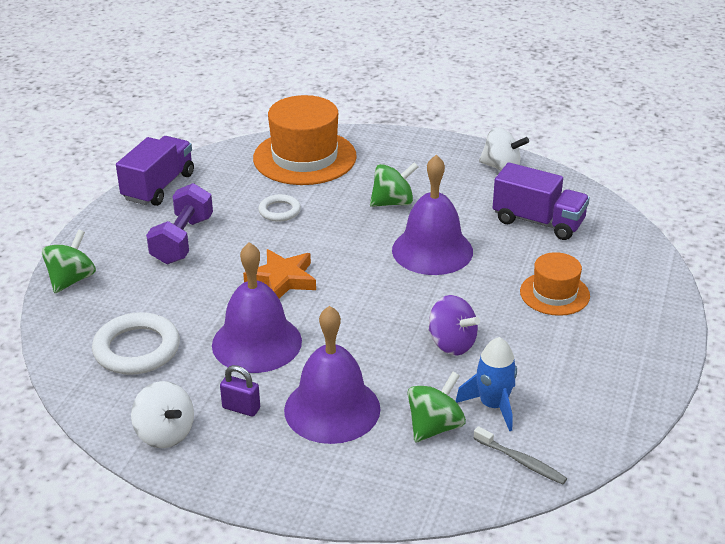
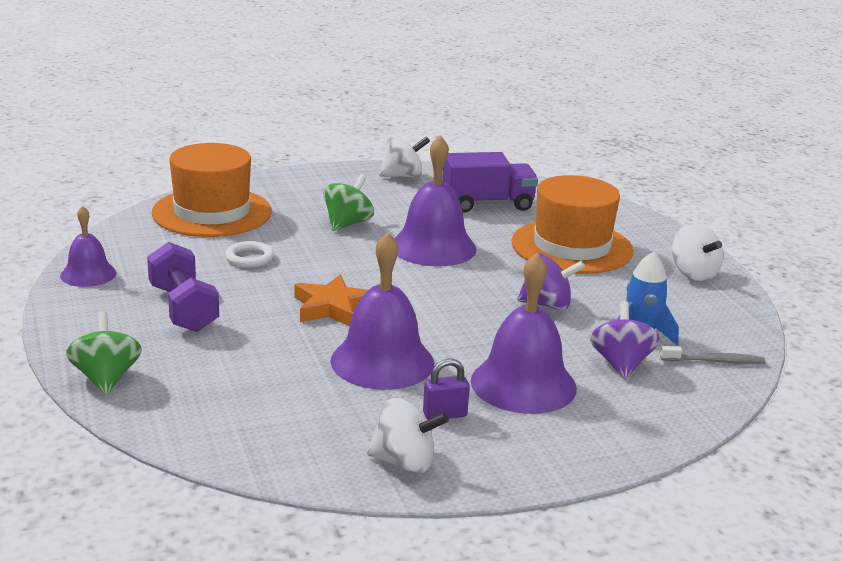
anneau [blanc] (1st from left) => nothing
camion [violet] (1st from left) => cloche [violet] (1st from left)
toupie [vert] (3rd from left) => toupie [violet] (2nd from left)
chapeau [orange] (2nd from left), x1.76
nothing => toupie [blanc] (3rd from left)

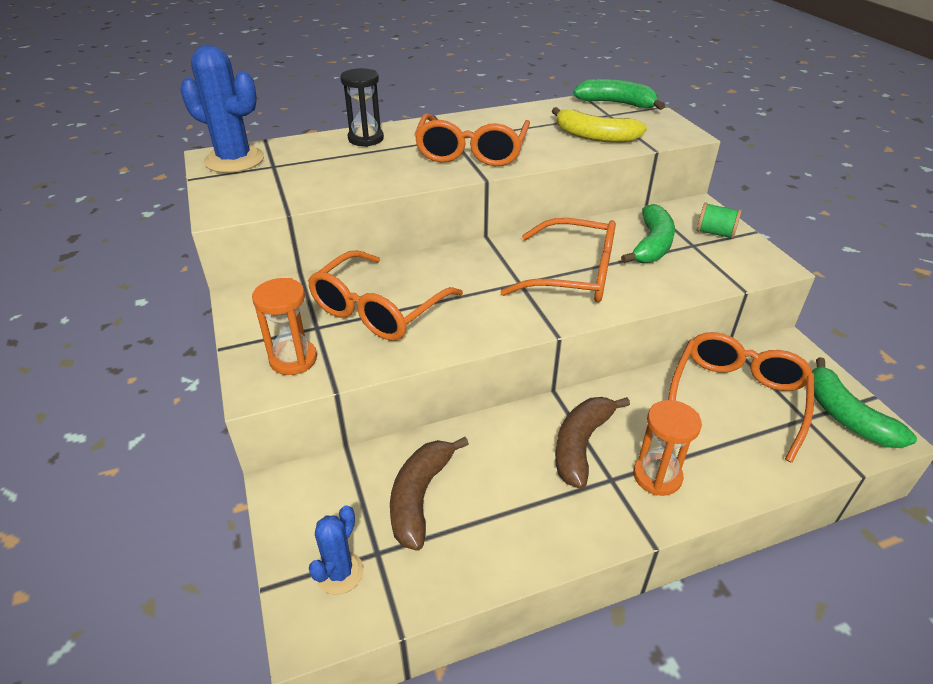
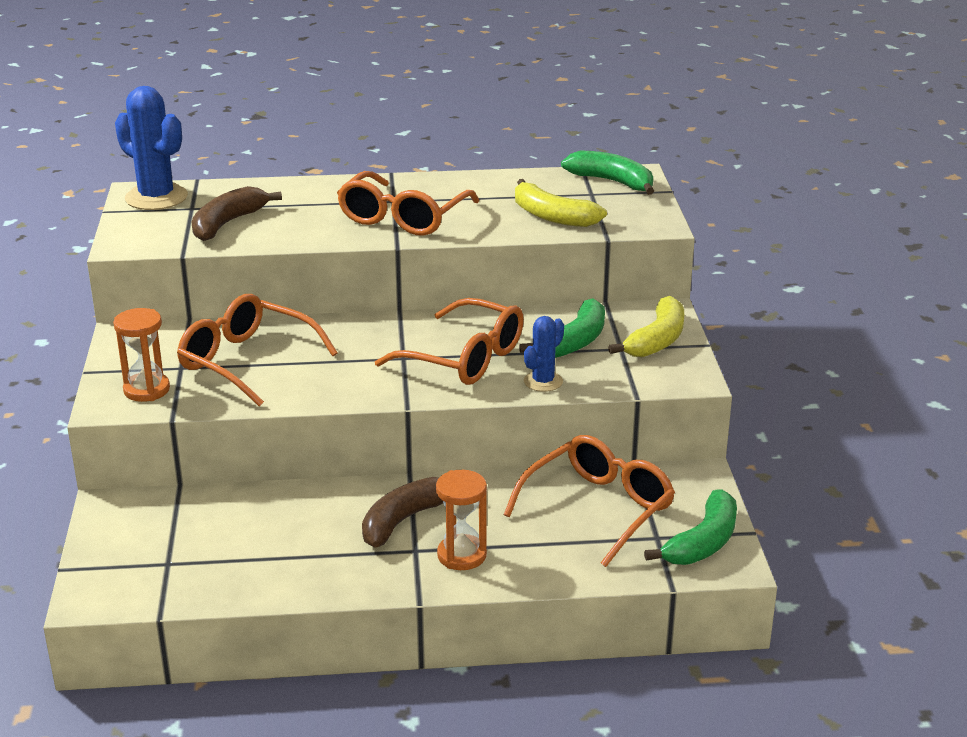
lunettes [orange] (1st from left), 75 degrees clockwise
cactus [bleu] (2nd from left), move
sablier [noir] => nothing
banane [marron] (1st from left), move
bobine [vert] => banane [jaune] (2nd from left)
banane [vert] (3rd from left), 135 degrees counterclockwise

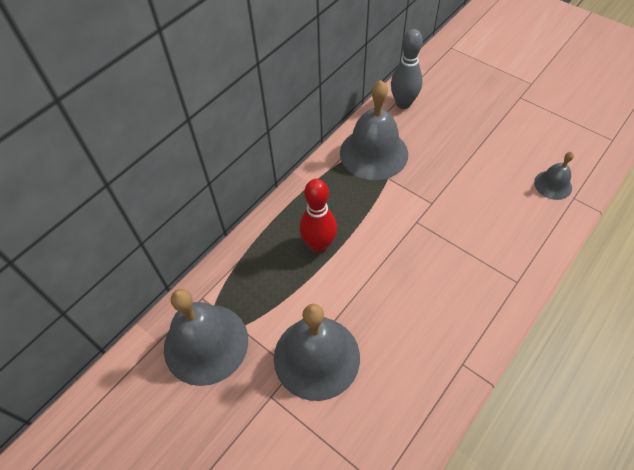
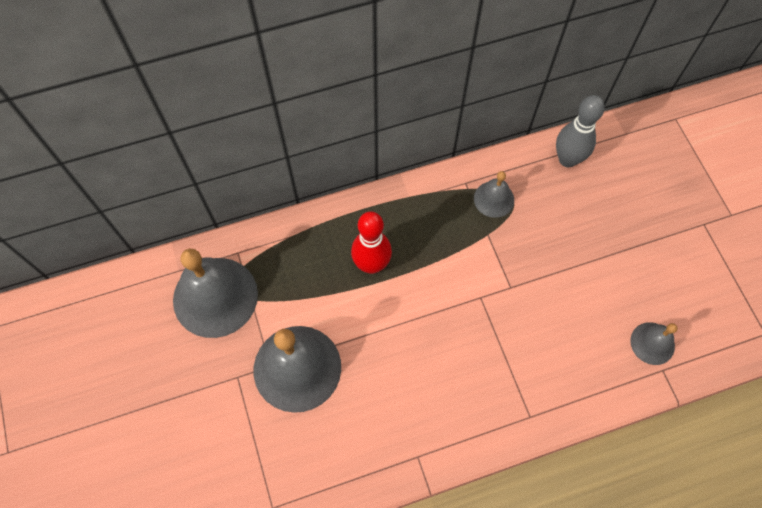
cloche [gris] (3rd from left), x0.51

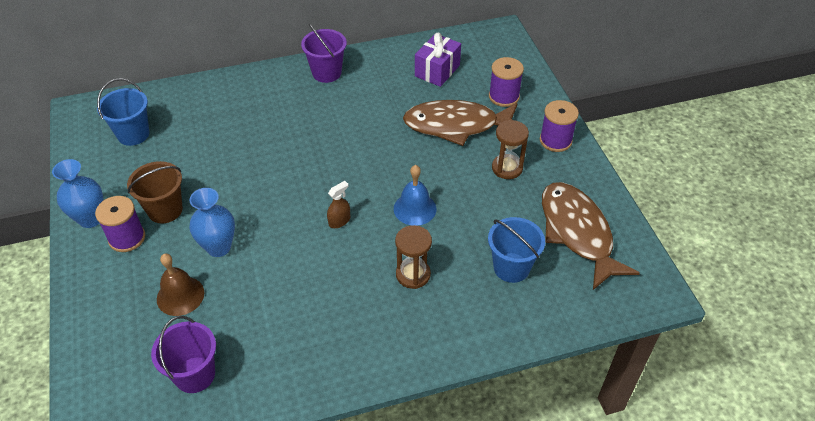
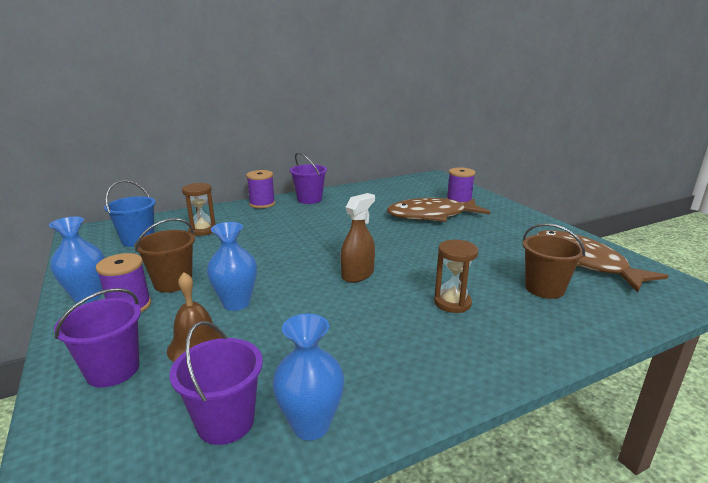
vaporisateur [marron], x1.62
cloche [bleu] => nothing
cadeau [violet] => nothing
seau [bleu] (2nd from left) => seau [marron] (2nd from left)
sablier [marron] (2nd from left in the first image) => sablier [marron] (1st from left), move
bobine [violet] (3rd from left in the first image) => bobine [violet] (2nd from left), move
nothing => seau [violet] (1st from left)
nothing => vase [bleu] (3rd from left)

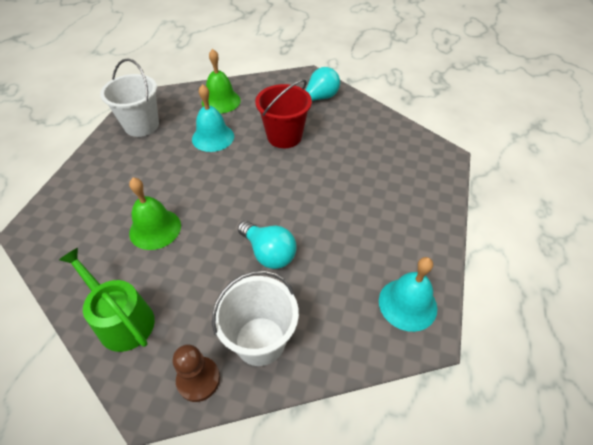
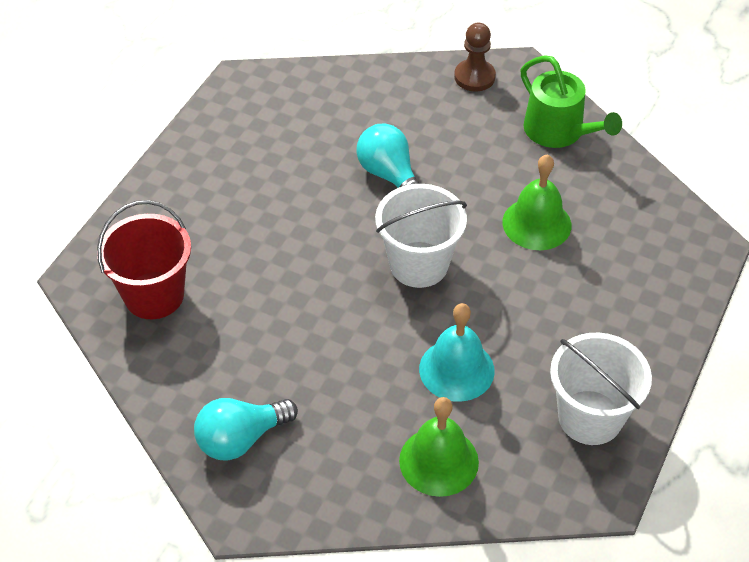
seau [blanc] (2nd from left in the first image) => seau [blanc] (1st from left), move
seau [rouge], move
cloche [turquoise] (2nd from left) => nothing

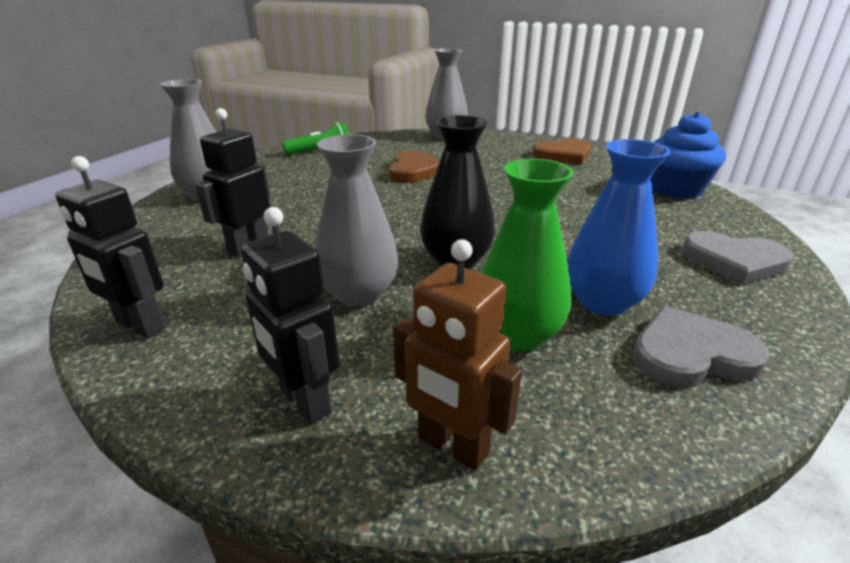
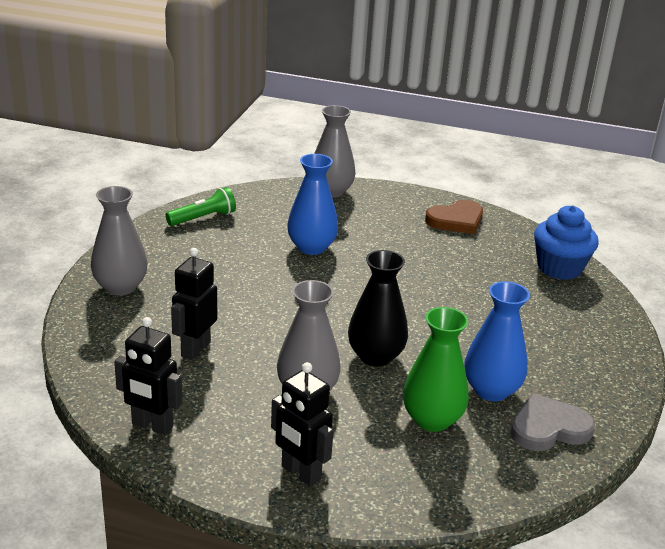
cœur [marron] (1st from left) => vase [bleu] (1st from left)
robot [marron] => nothing
cœur [gris] (2nd from left) => nothing

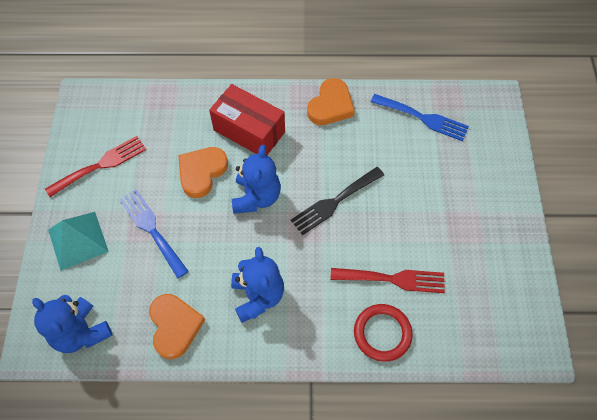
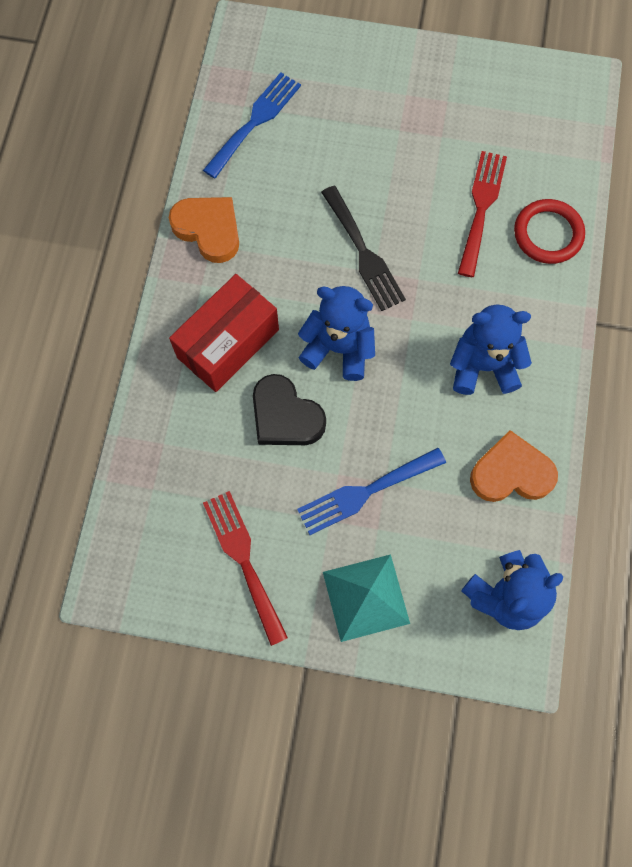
cœur [orange] (2nd from left) => cœur [noir]

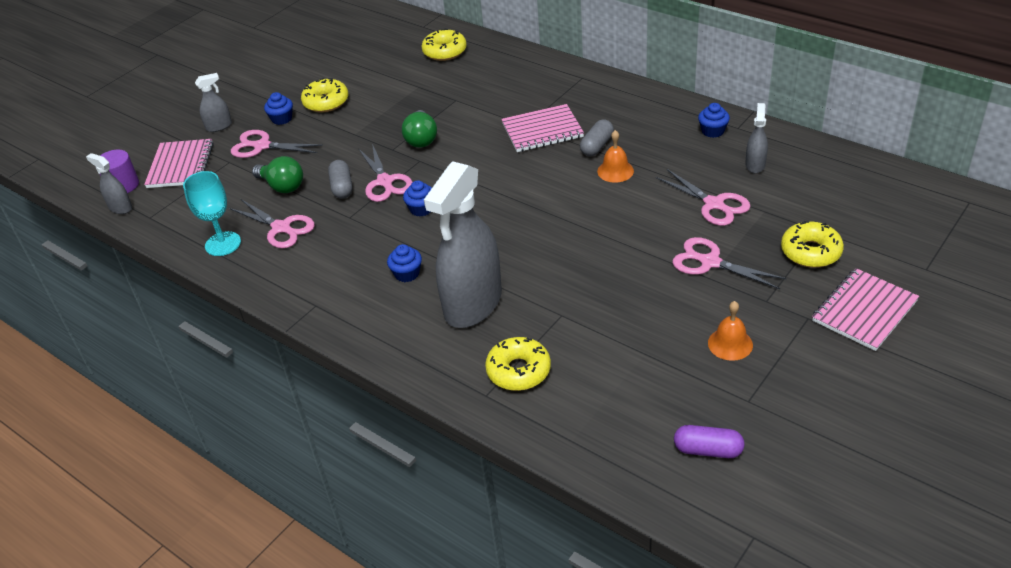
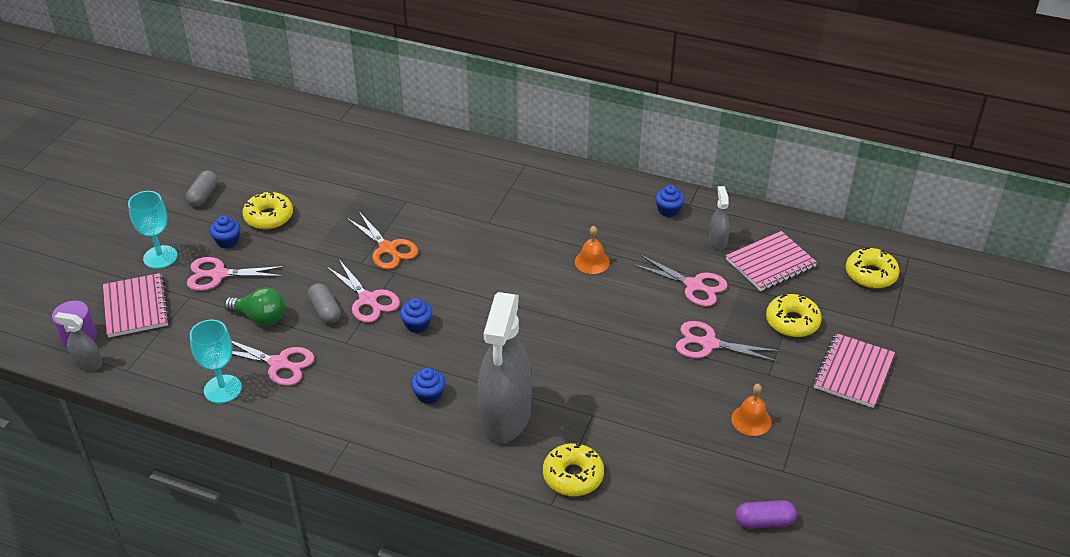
vaporisateur [gris] (2nd from left) => verre à pied [turquoise] (1st from left)
ampoule [vert] (2nd from left) => ciseaux [orange]
beignet [jaune] (2nd from left in the first image) => beignet [jaune] (4th from left), move
carnet [rose] (2nd from left), move
gélule [gris] (2nd from left in the first image) => gélule [gris] (1st from left), move

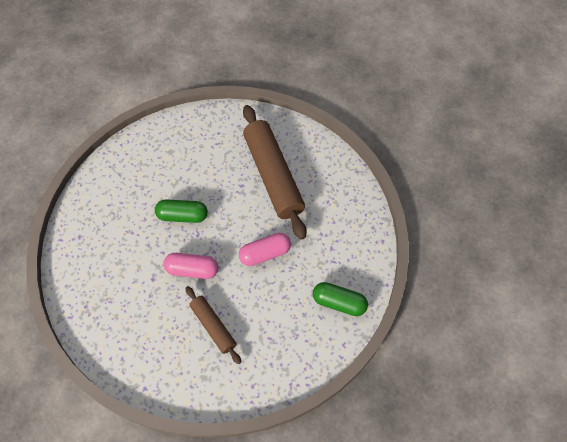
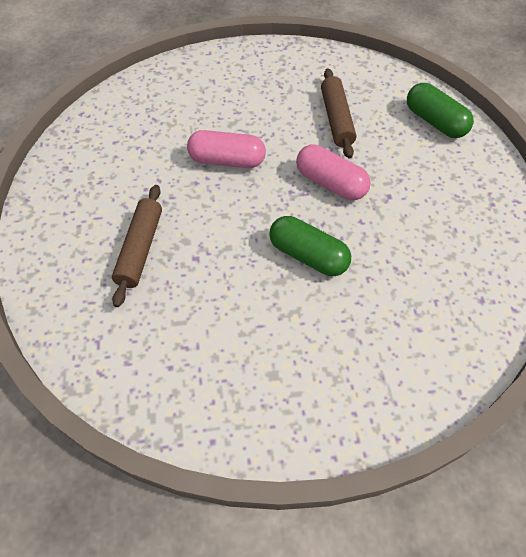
rouleau à pâtisserie [marron] (2nd from left in the first image) => rouleau à pâtisserie [marron] (1st from left), x0.53
gélule [vert] (2nd from left), move

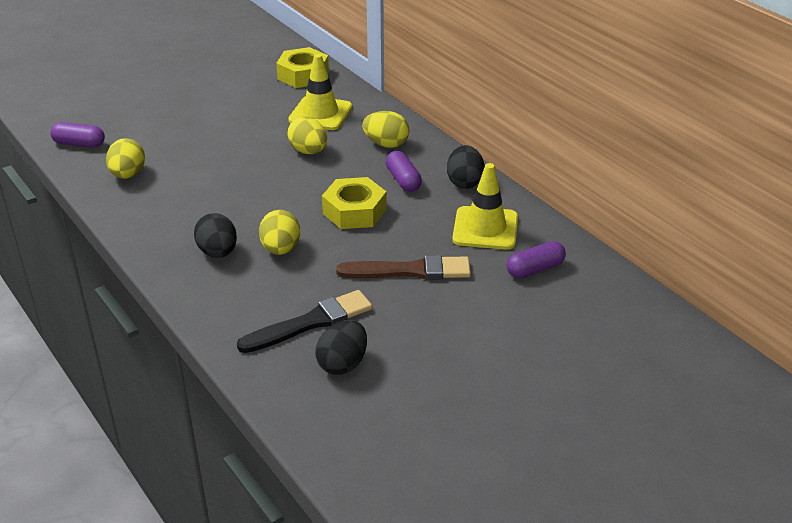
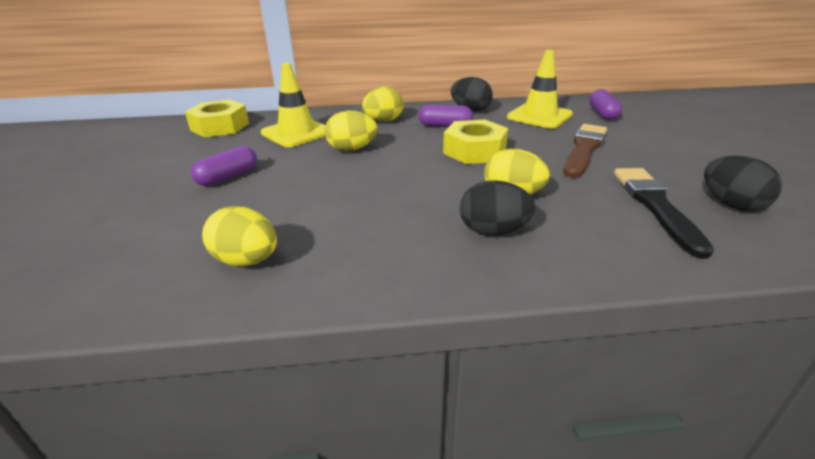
gélule [violet] (1st from left), move

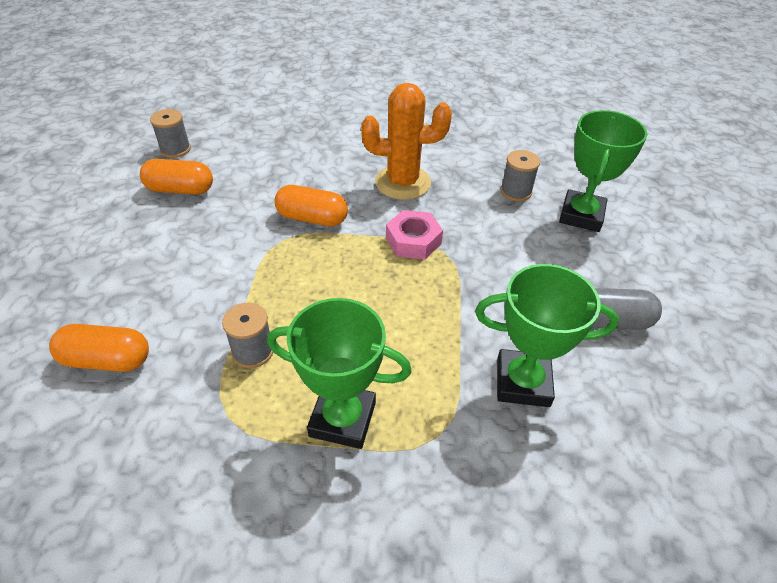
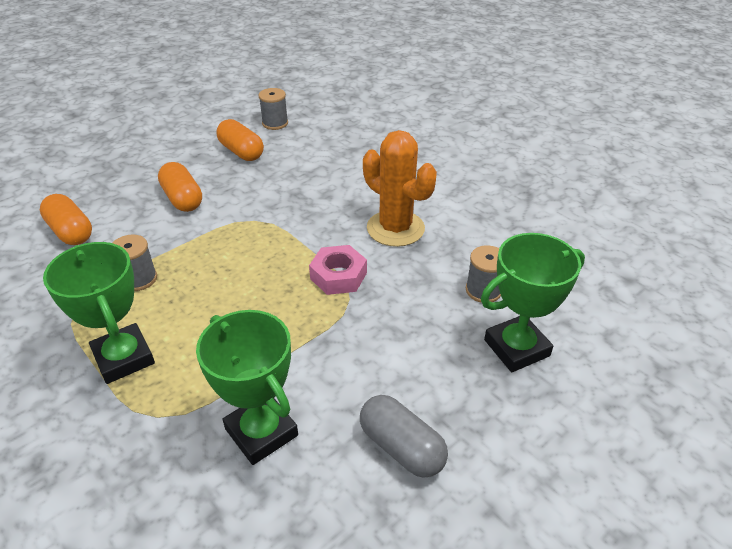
gélule [orange] (3rd from left in the first image) => gélule [orange] (2nd from left), move

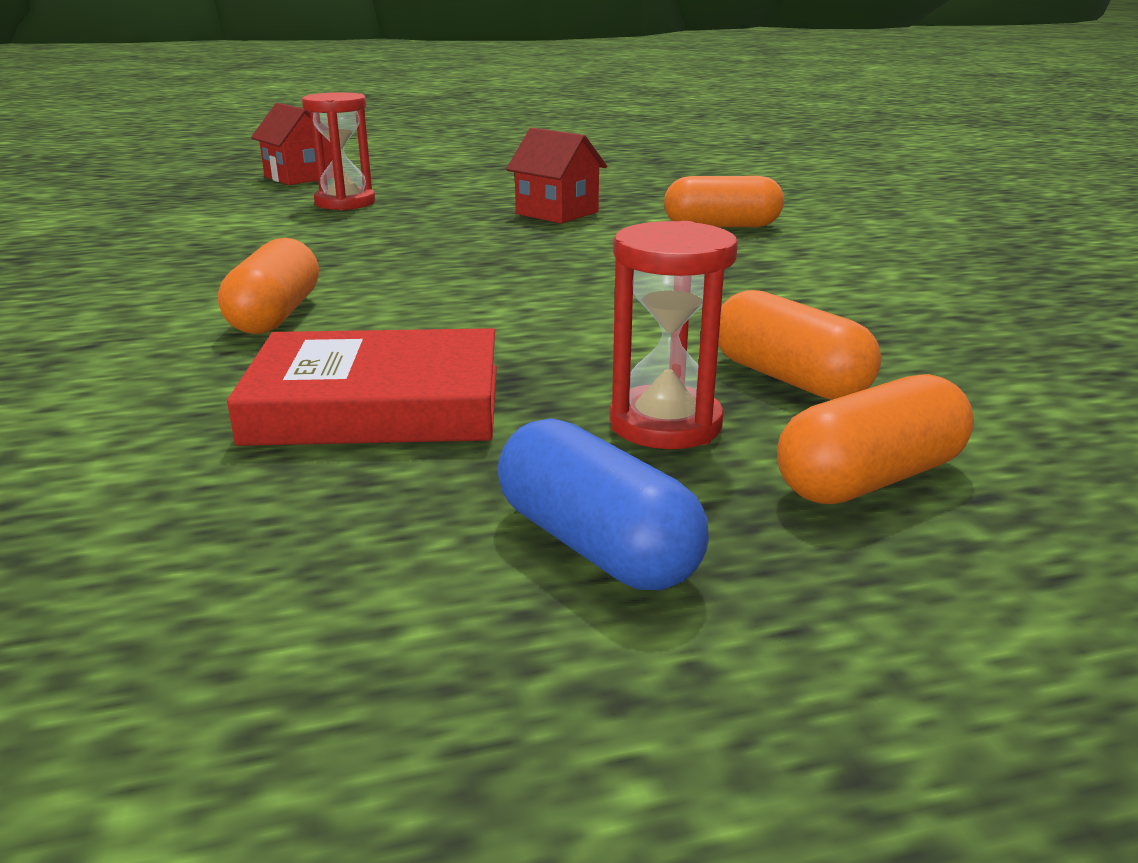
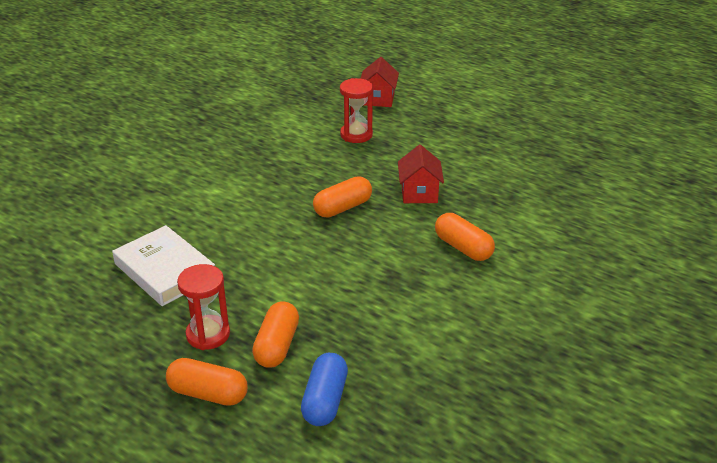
gélule [orange] (1st from left in the first image) => gélule [orange] (3rd from left), move
livre [rouge] => livre [blanc]
gélule [bleu], move

